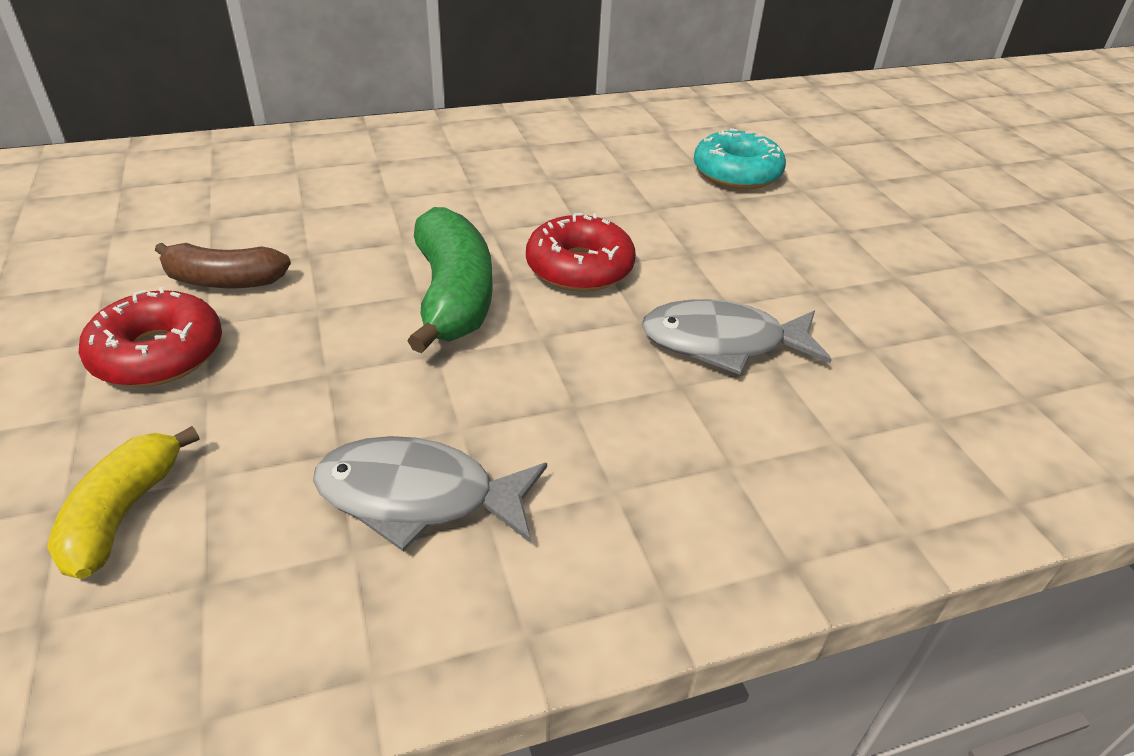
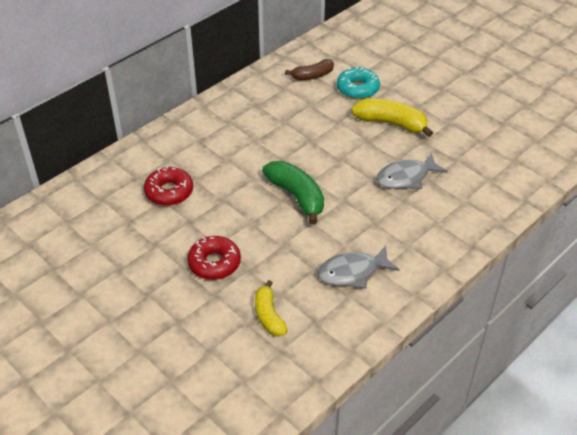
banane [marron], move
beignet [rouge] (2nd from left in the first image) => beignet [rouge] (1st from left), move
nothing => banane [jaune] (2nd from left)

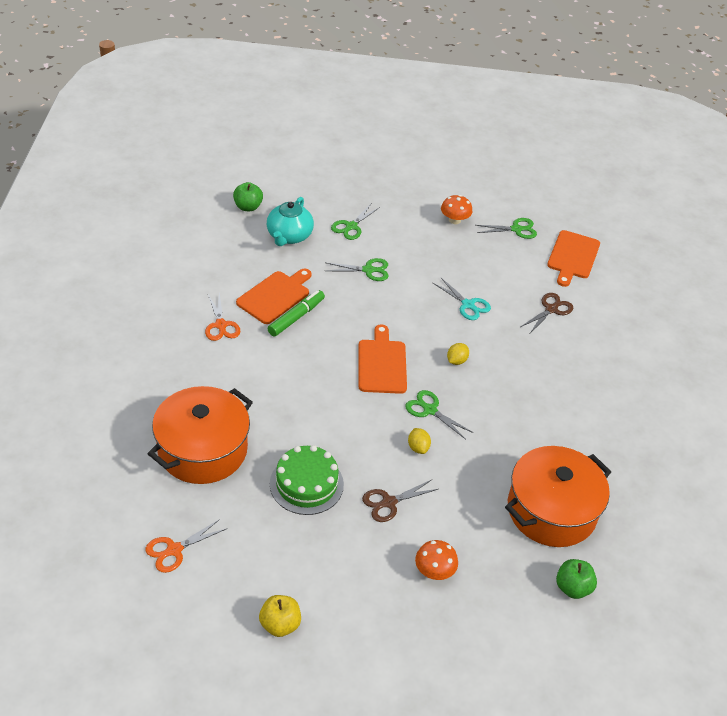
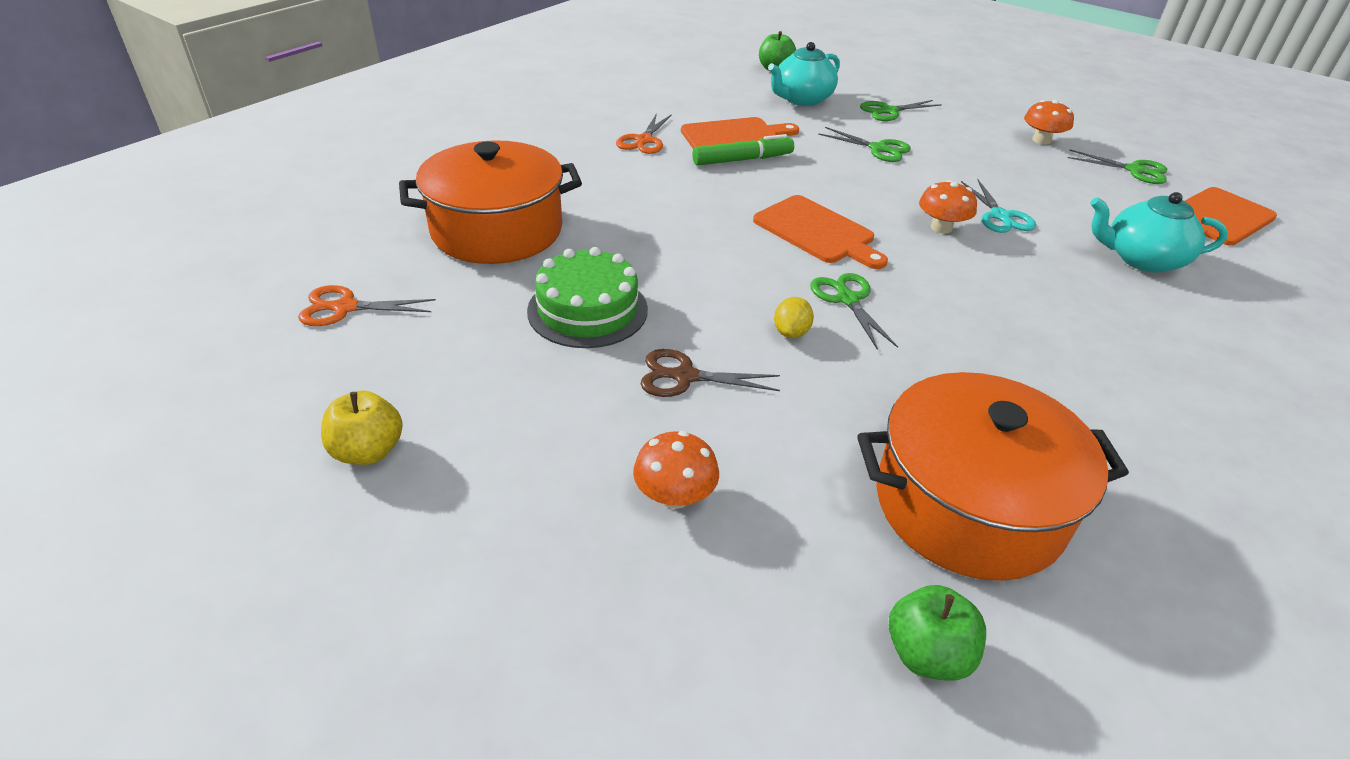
planche à découper [orange] (2nd from left), 105 degrees clockwise
citron [jaune] (2nd from left) => nothing
ciseaux [marron] (2nd from left) => théière [turquoise] (2nd from left)
nothing => champignon [orange] (2nd from left)

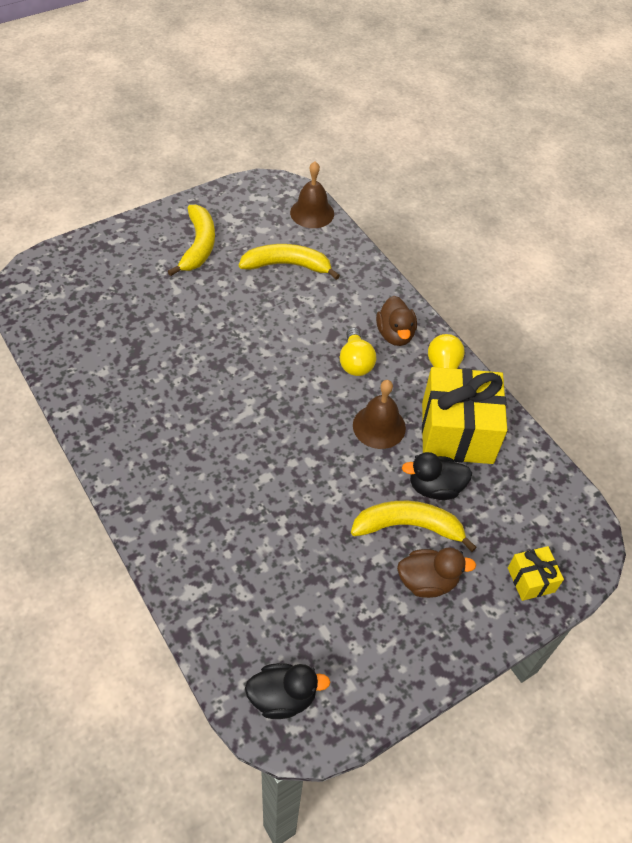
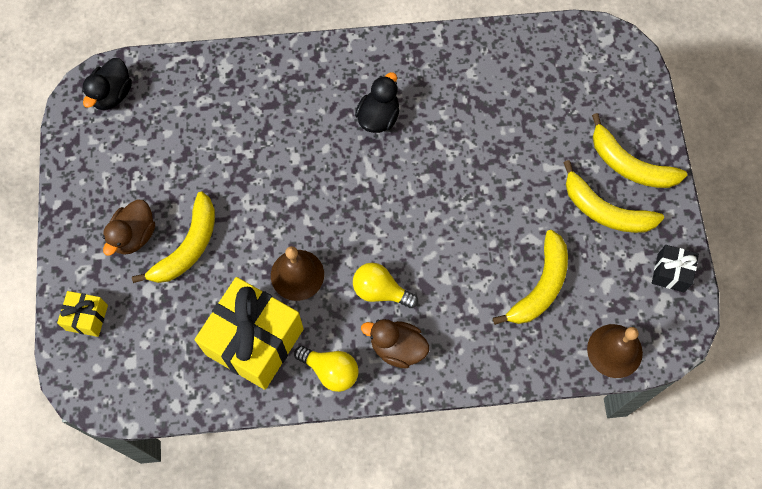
canard [noir] (2nd from left), move
nothing => banane [jaune] (4th from left)
nothing => cadeau [noir]

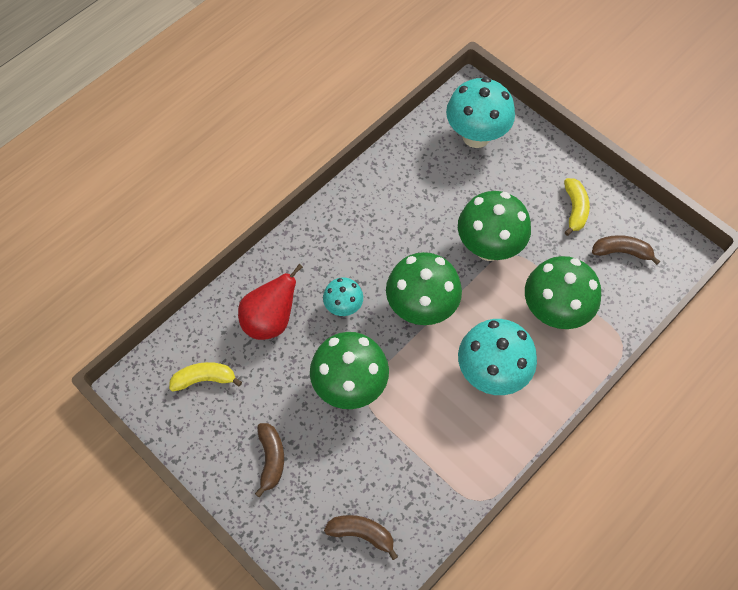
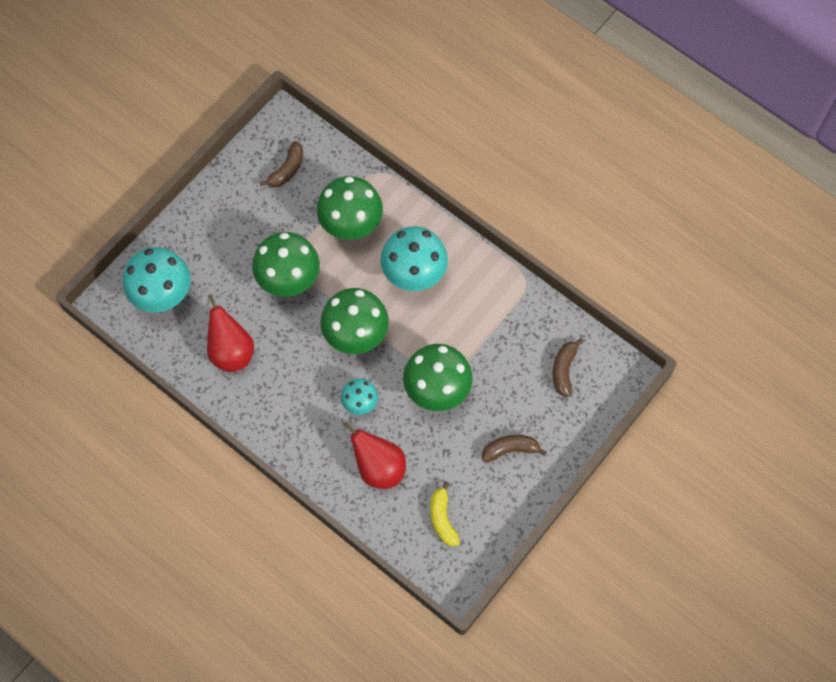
banane [jaune] (2nd from left) => nothing
banane [marron] (3rd from left in the first image) => banane [marron] (1st from left), 150 degrees counterclockwise
nothing => poire [rouge] (1st from left)

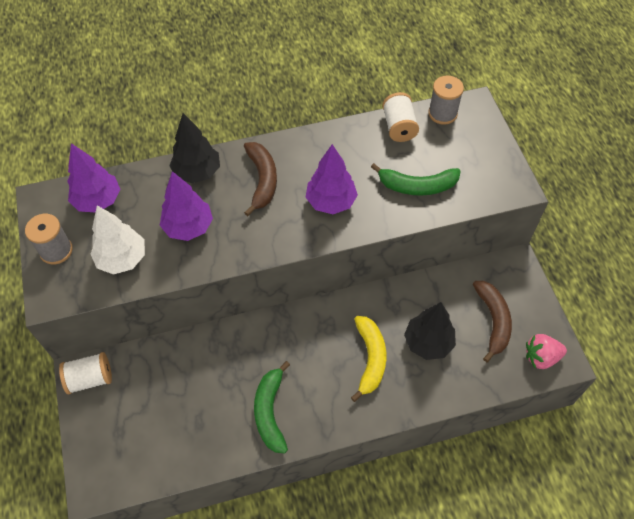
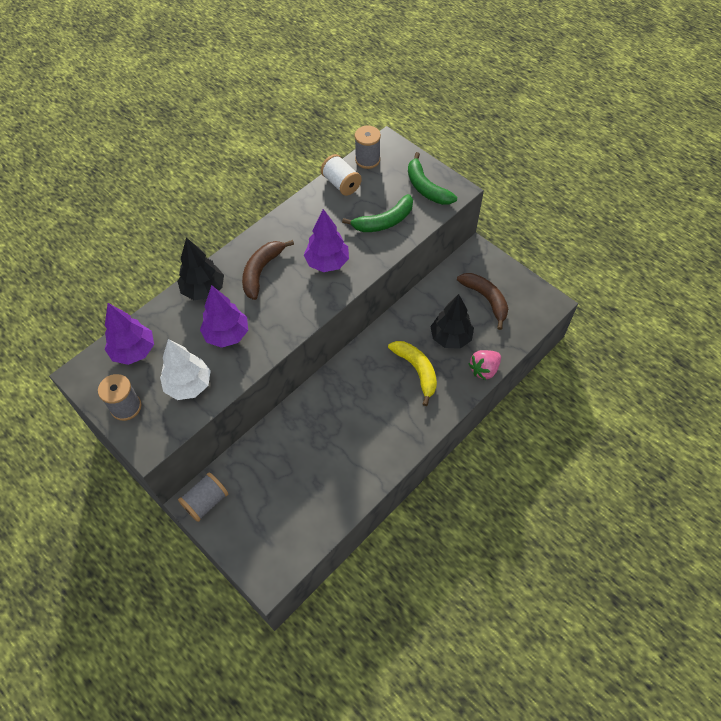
bobine [blanc] (1st from left) => bobine [gris] (2nd from left)
banane [marron] (1st from left), 120 degrees counterclockwise
banane [vert] (1st from left in the first image) => banane [vert] (2nd from left), move
fraise [rose], move

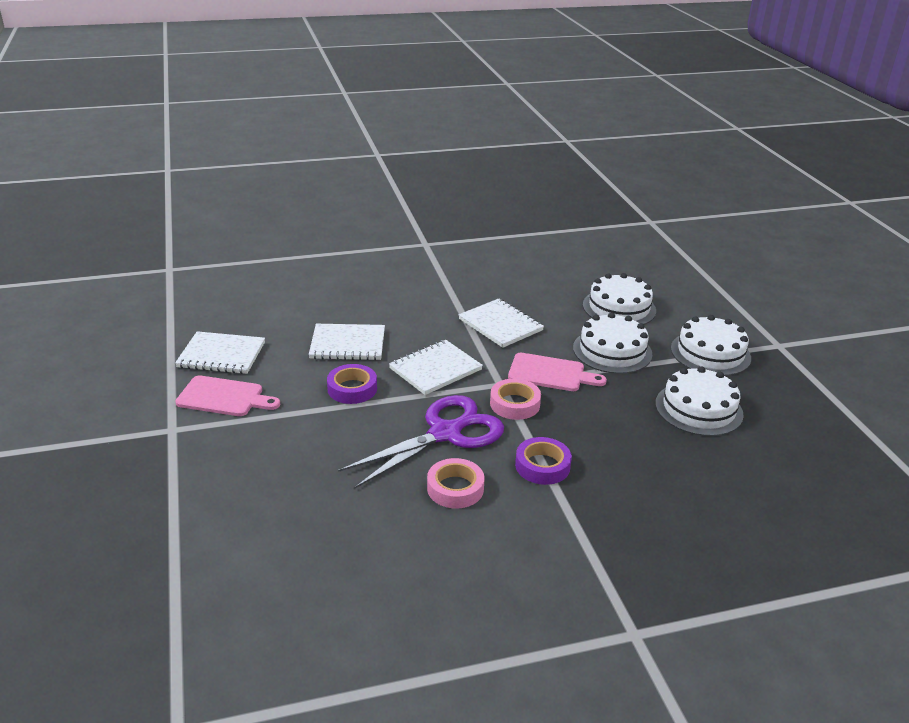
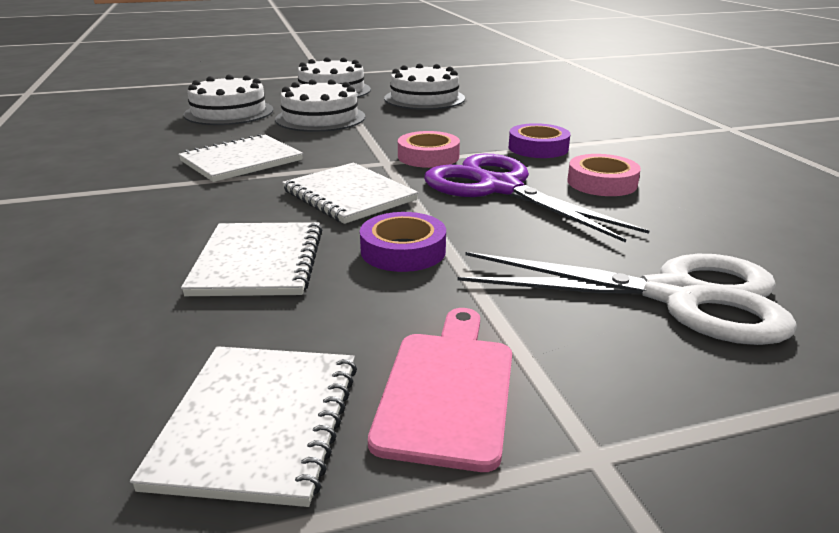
planche à découper [rose] (2nd from left) => nothing
nothing => ciseaux [blanc]

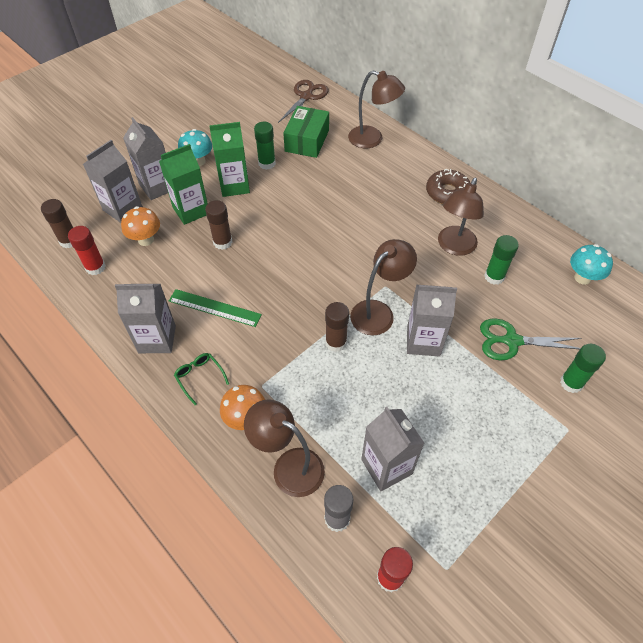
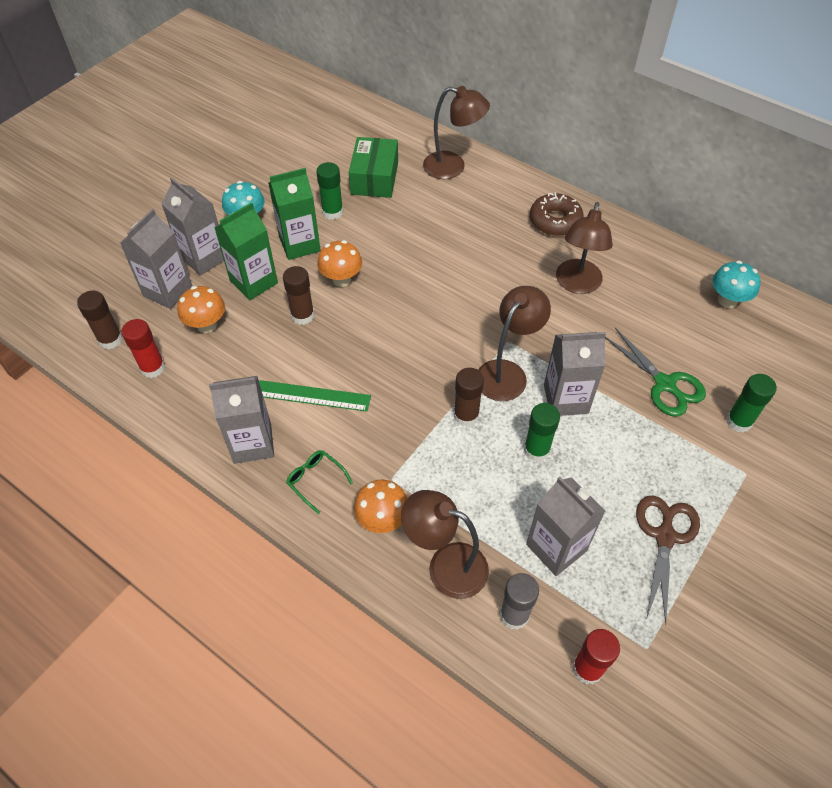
ciseaux [marron], move
ciseaux [vert], 120 degrees counterclockwise
bâton de colle [vert] (2nd from left), move
nothing => champignon [orange] (2nd from left)

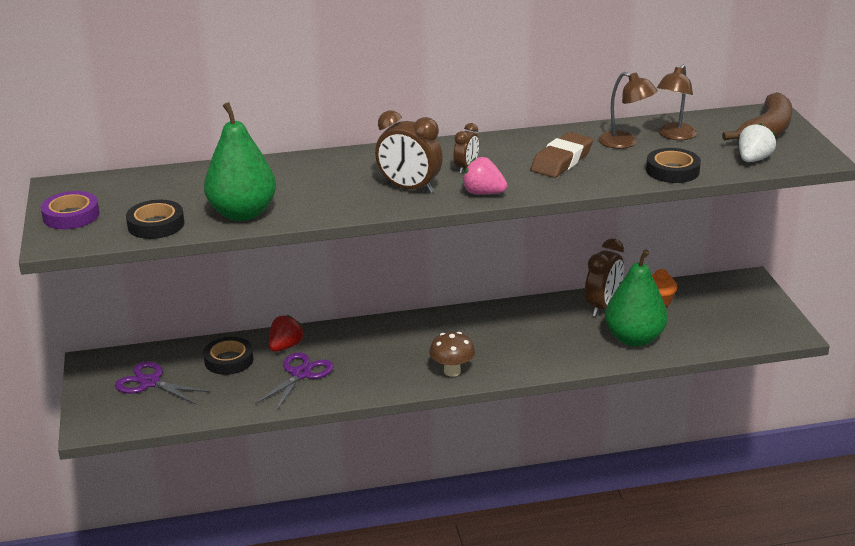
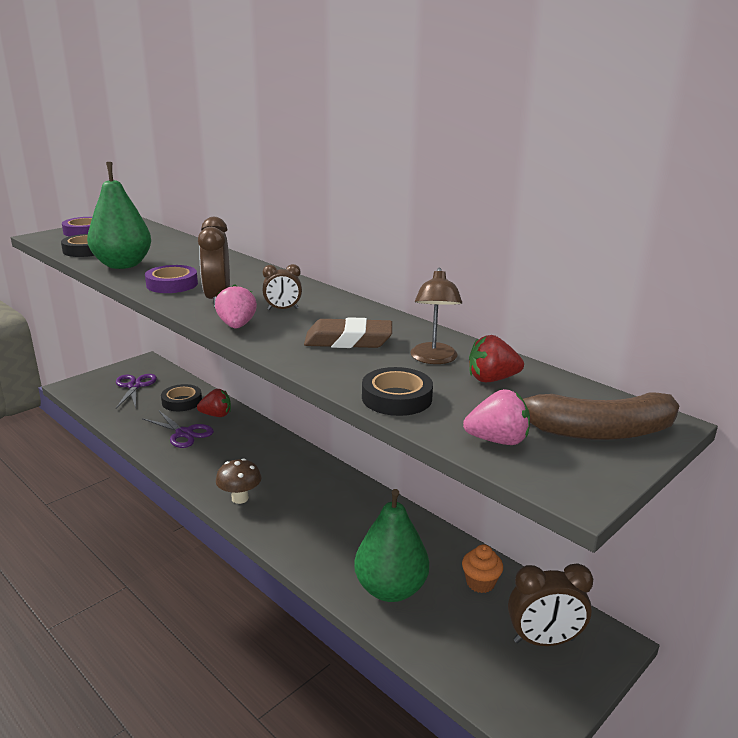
ciseaux [violet] (2nd from left), 45 degrees clockwise
réveil [marron] (3rd from left), move
lampe [marron] (2nd from left) => fraise [rouge] (2nd from left)
fraise [blanc] => fraise [rose] (2nd from left)
nothing => ruban adhésif [violet] (2nd from left)

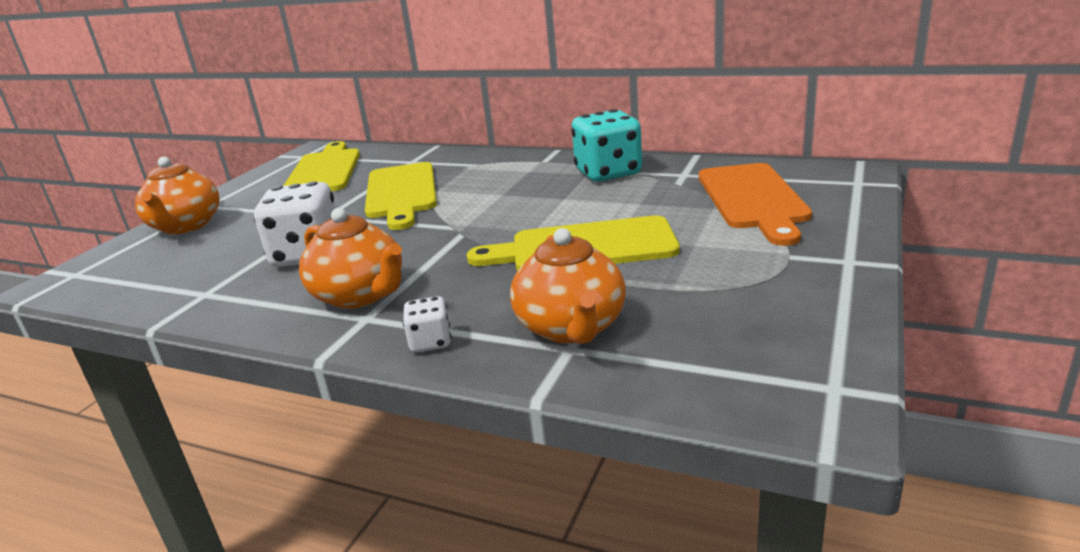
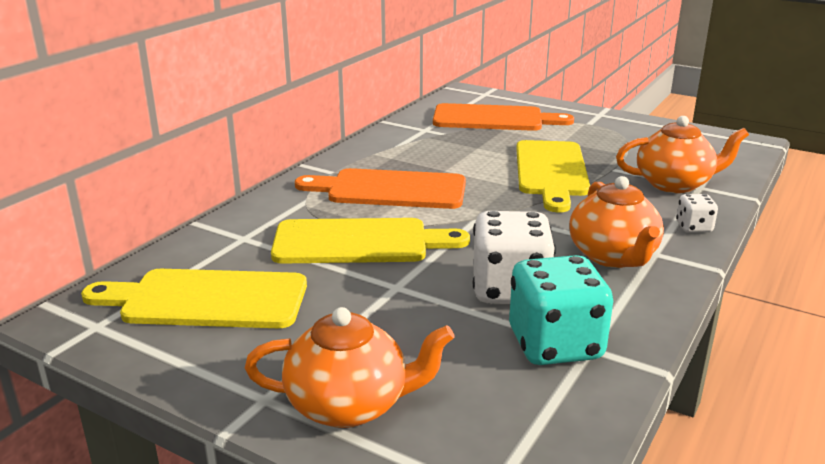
théière [orange] (2nd from left), 120 degrees clockwise
dé [turquoise], move
nothing => planche à découper [orange] (1st from left)

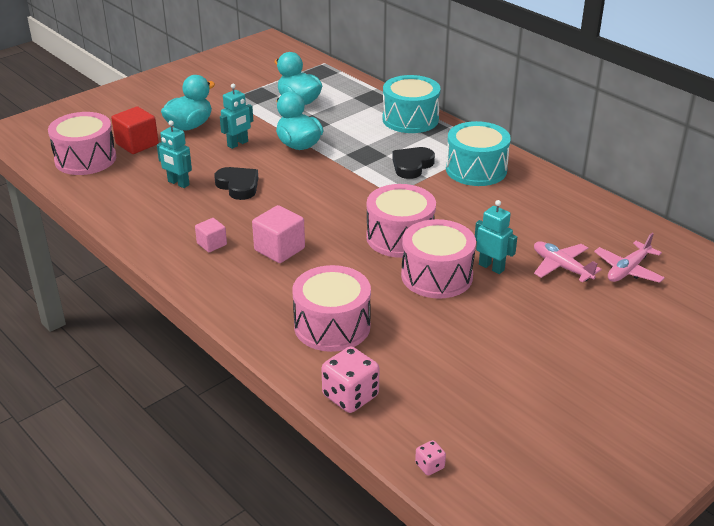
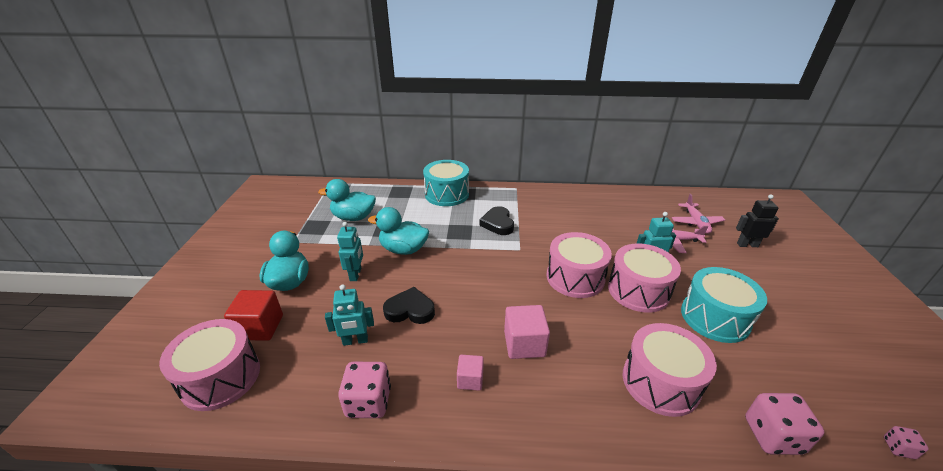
tambour [turquoise] (2nd from left), move
nothing => dé [rose] (1st from left)
nothing => robot [noir]

